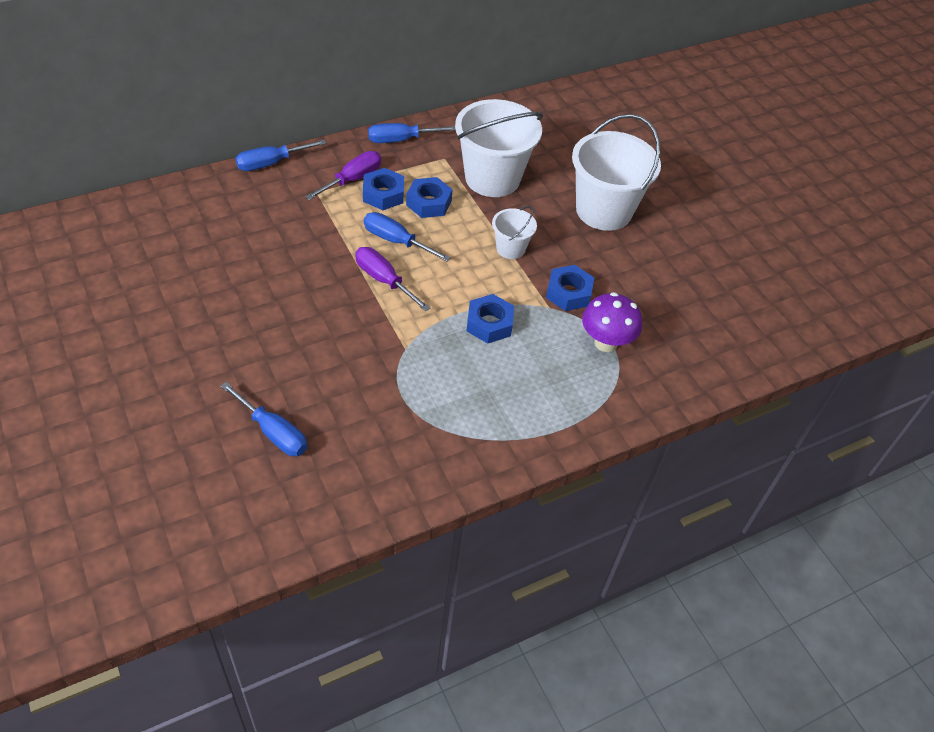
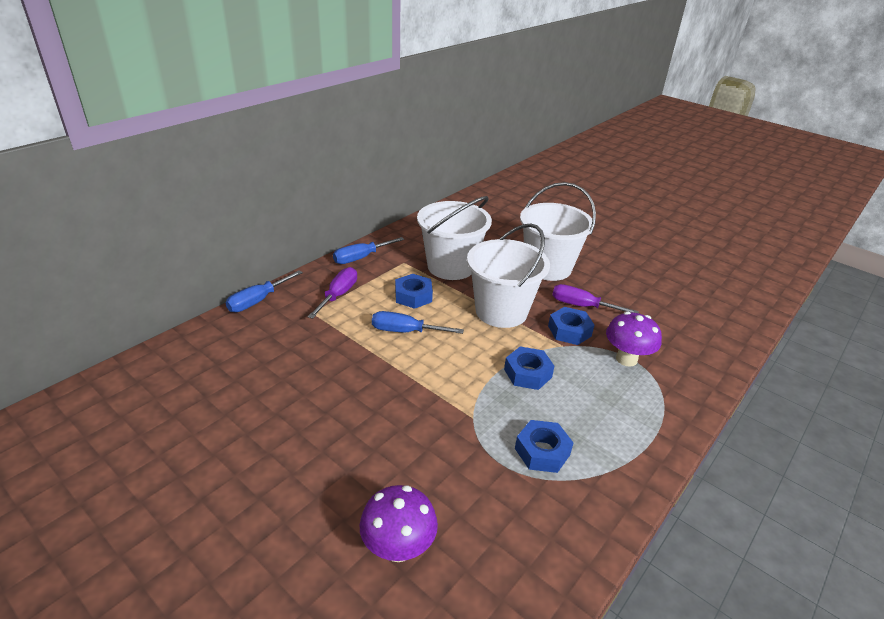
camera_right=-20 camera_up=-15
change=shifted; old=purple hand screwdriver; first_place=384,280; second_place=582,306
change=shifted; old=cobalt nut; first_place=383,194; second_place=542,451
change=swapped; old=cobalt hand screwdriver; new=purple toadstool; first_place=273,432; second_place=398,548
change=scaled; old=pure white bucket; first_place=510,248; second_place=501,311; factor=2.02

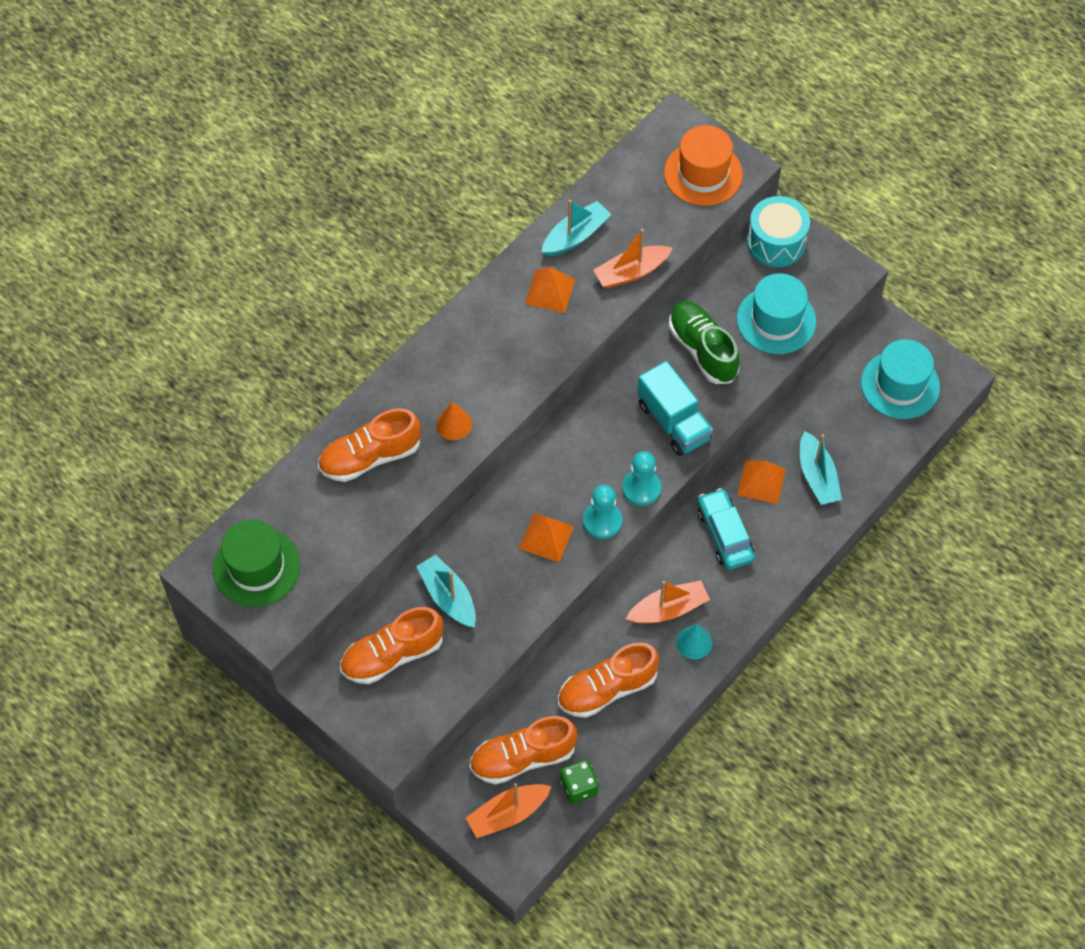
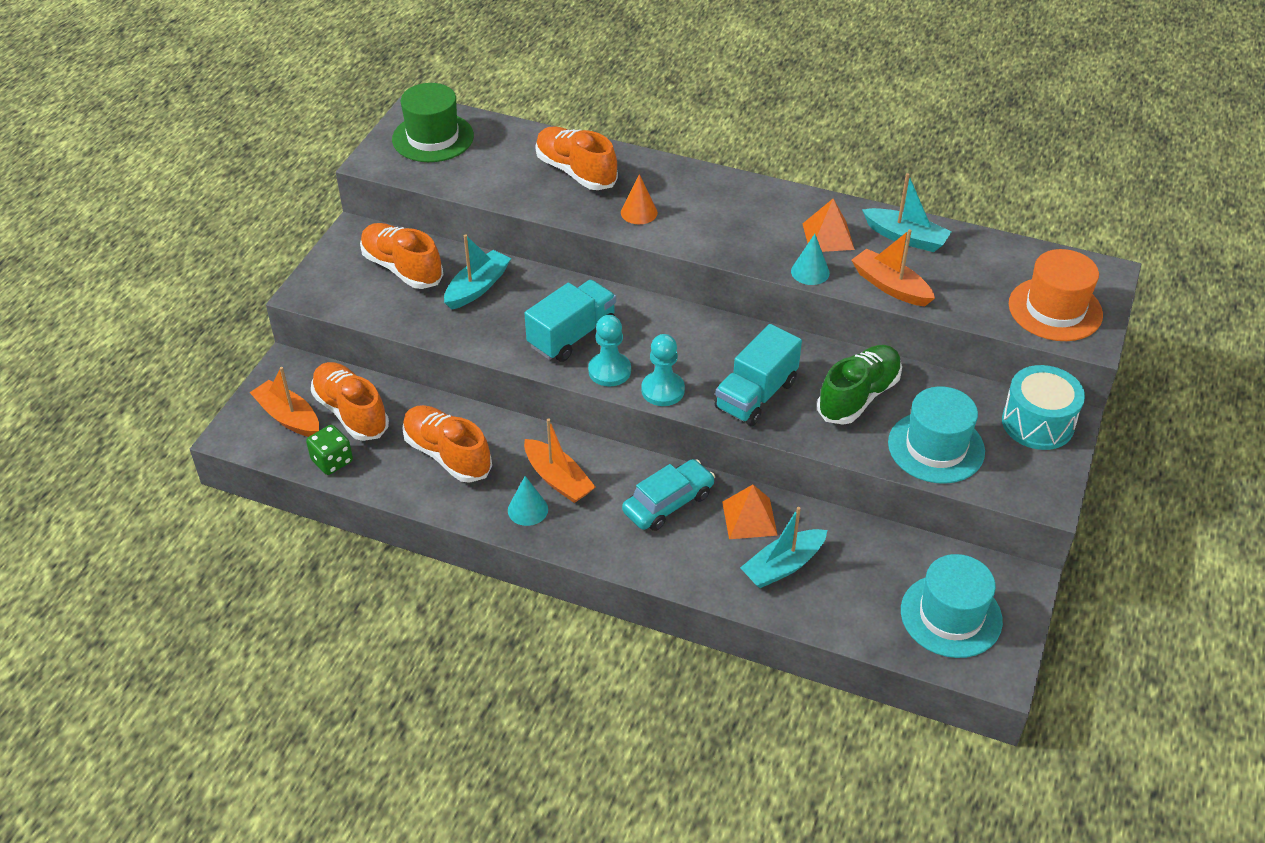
camera_right=70 camera_up=-15
change=new; new=teal cone shape; second_place=810,272
change=swapped; old=bright orange solid pyramid; new=teal lorry; first_place=546,537; second_place=572,336

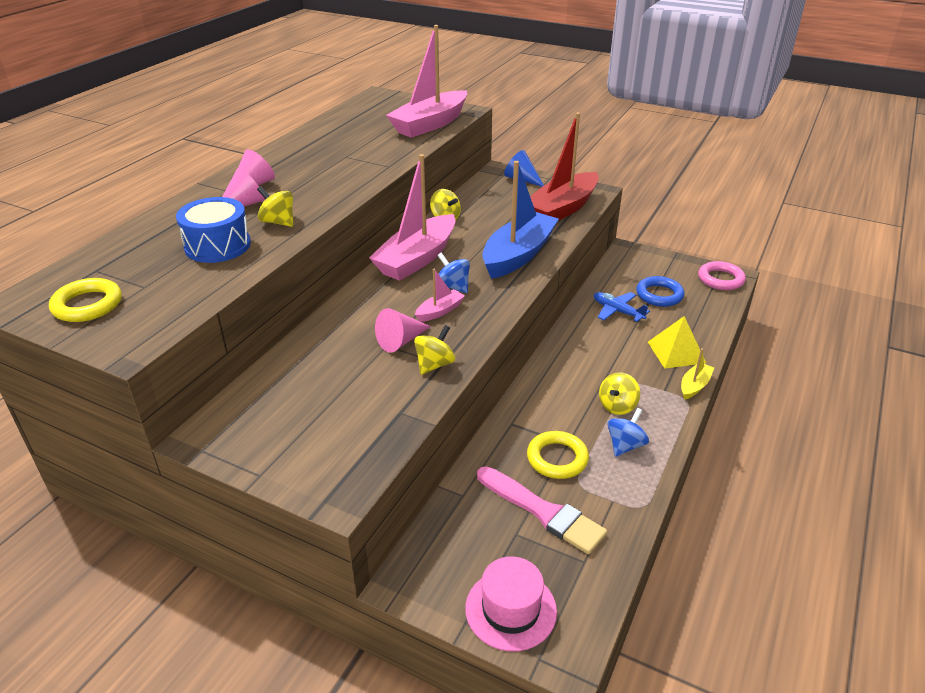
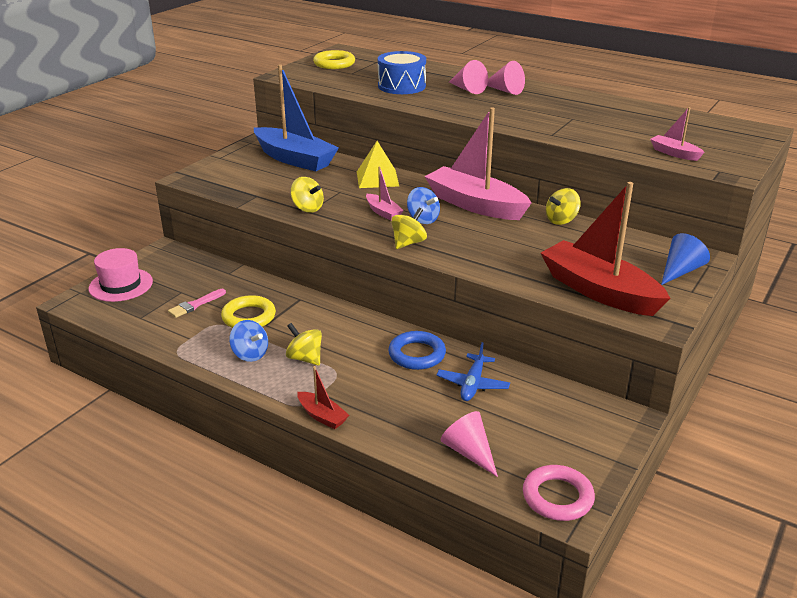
camera_right=95 camera_up=-5
change=shifted; old=golden toy top; first_place=278,222; second_place=408,243
change=shifted; old=rosy cone shape; first_place=400,341; second_place=469,452
change=shifted; old=cobalt toy boat; first_place=518,255; second_place=294,159
change=shifted; old=cobalt torus; first_place=659,295; second_place=417,354
change=shifted; old=golden solid pyramid; first_place=676,352; second_place=377,178
change=repainted; old=golden toy boat; new=scarlet toy boat; first_place=694,386; second_place=322,416
change=rotated; old=cobalt toy top; first_place=453,287; second_place=423,219; degrees=90
change=rotated; old=cobalt plane; first_place=617,311; second_place=473,384; degrees=150
change=scaled; old=rosy toy boat; first_place=430,124; second_place=674,153; factor=0.45
change=scaled; old=rosy paintbrush; first_place=543,512; second_place=195,305; factor=0.54

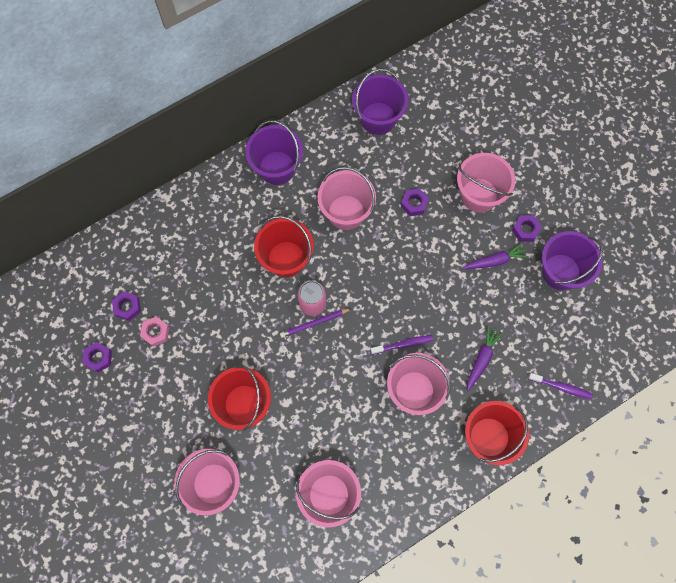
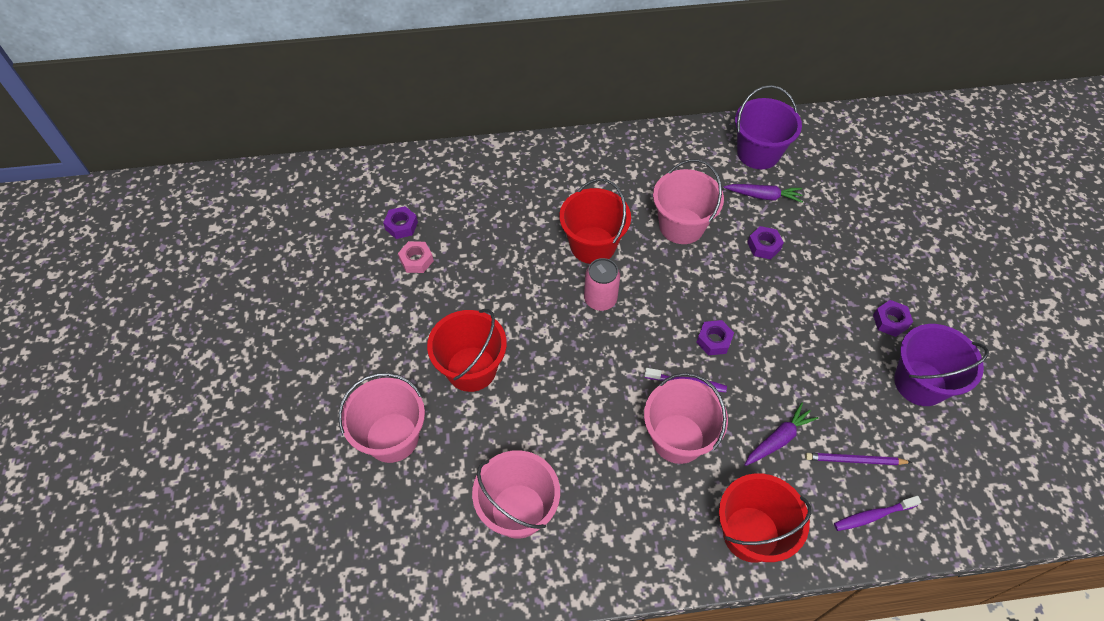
camera_right=25 camera_up=-15
change=gone; old=purple bucket; first_place=277,168
change=gone; old=rosy bucket; first_place=479,195
change=shifted; old=purple nut; first_place=98,358; second_place=714,340
change=shifted; old=purple lead pencil; first_place=314,323; second_place=855,460
change=shifted; old=purple toy carrot; first_place=495,261; second_place=763,196
change=rotated; old=purple tooth brush; first_place=561,387; second_place=872,516; degrees=120

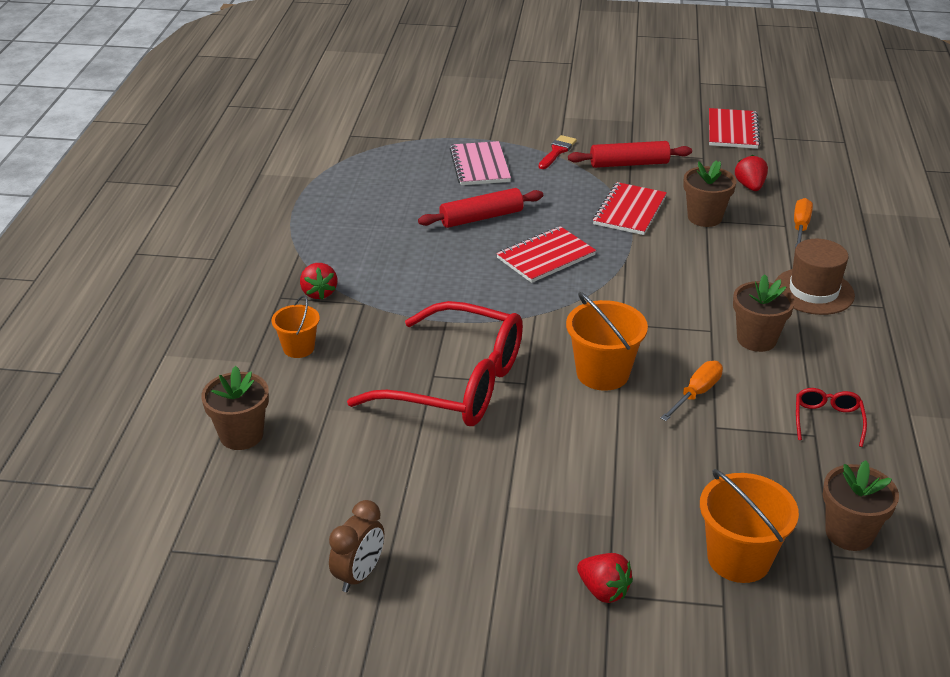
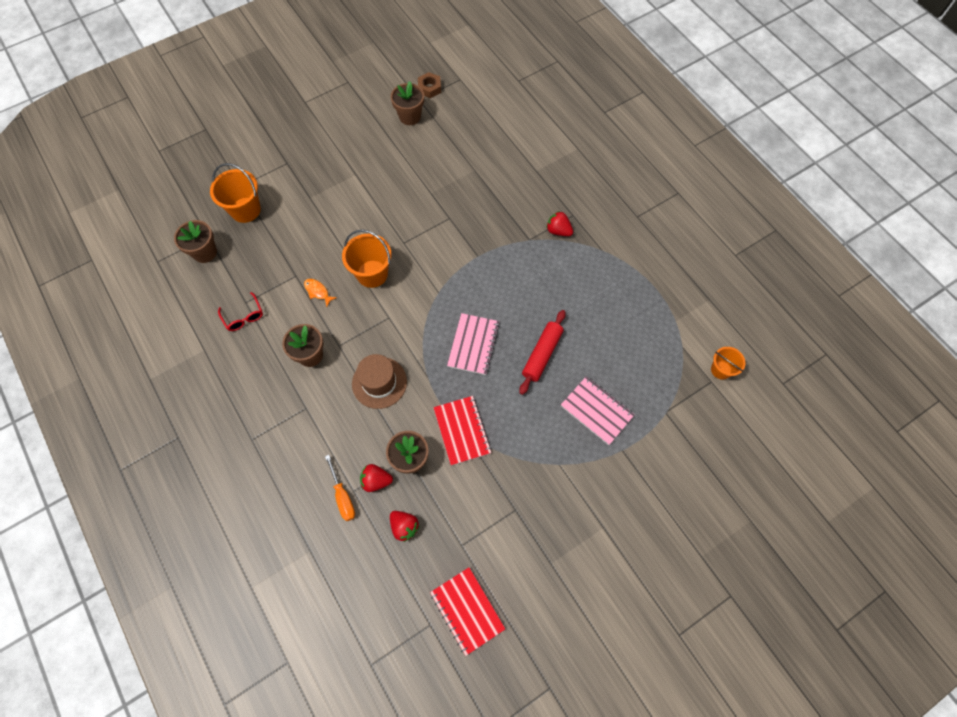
camera_right=140 camera_up=30
change=gone; old=dark brown clock; first_place=359,575
change=gone; old=scarlet eyeglasses; first_place=457,383
change=gone; old=scarlet paintbrush; first_place=557,151
change=gone; old=scarlet rolling pin; first_place=629,164
change=new; new=dark brown nut; second_place=429,88
change=shifted; old=dark brown flower pot; first_place=241,435; second_place=410,116
change=shifted; old=bright orange bucket; first_place=298,348; second_place=721,370
change=shifted; old=scarlet toy strawberry; first_place=603,590; second_place=376,481
change=shifted; old=dark brown top hat; first_place=813,291; second_place=379,382
change=swapped; old=bright orange hand screwdriver; new=bright orange fish; first_place=696,393; second_place=318,291
change=repainted; old=scarlet notebook; new=rosy notebook; first_place=546,257; second_place=473,345

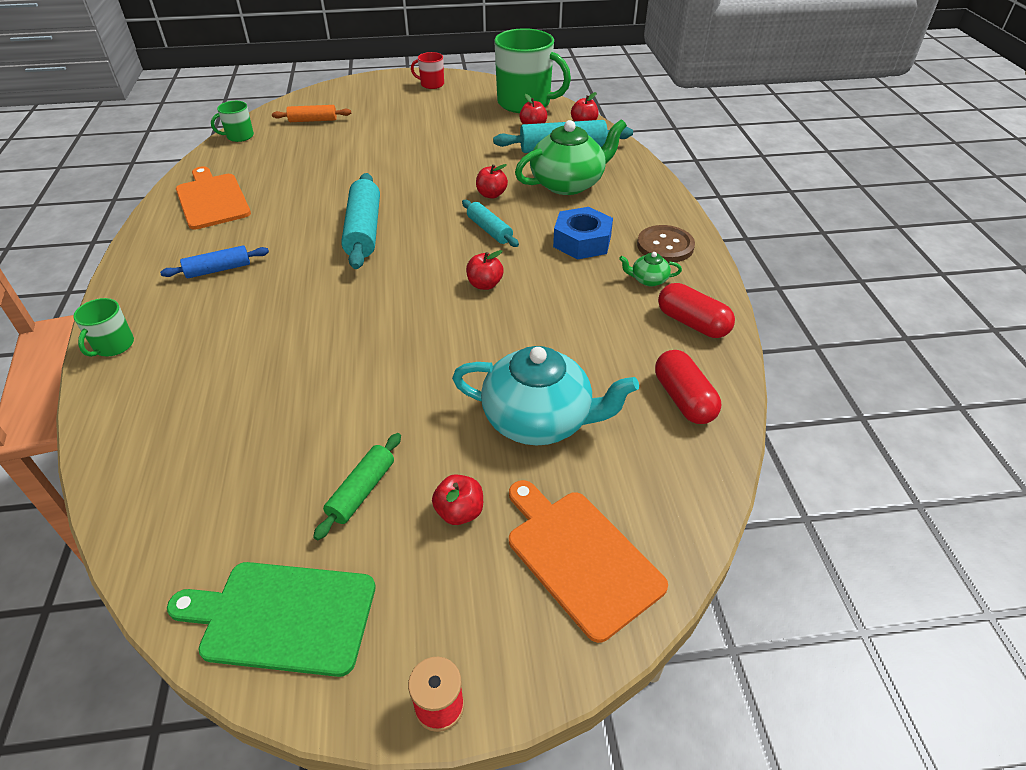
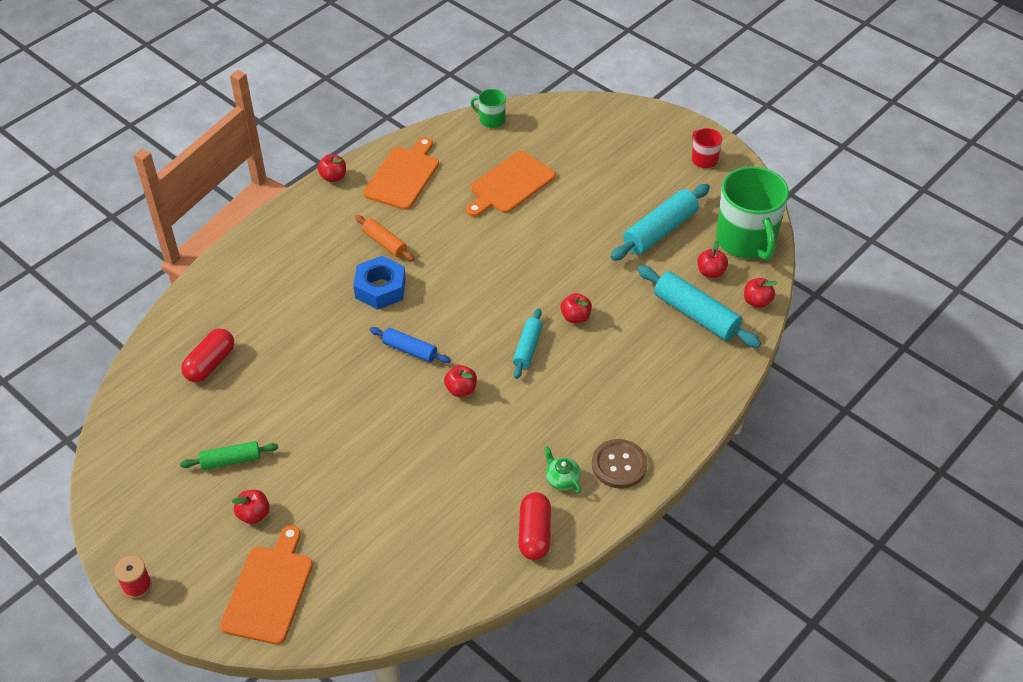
camera_right=50 camera_up=5
change=gone; old=emerald coffee mug; first_place=113,345
change=gone; old=emerald chopping board; first_place=282,616
change=gone; old=teal tea pot; first_place=539,420
change=gone; old=emerald tea pot; first_place=568,183
change=new; new=scarlet apple; second_place=333,177
change=new; new=bright orange chopping board; second_place=510,184
change=shifted; old=cobalt rolling pin; first_place=218,269; second_place=410,350
change=shifted; old=bright orange rolling pin; first_place=313,120; second_place=384,243
change=shifted; old=teal rolling pin; first_place=364,230; second_place=660,231
change=shifted; old=cobalt nut; first_place=582,241; second_place=380,288
change=shifted; old=scarlet pill shape; first_place=683,399; second_place=210,364

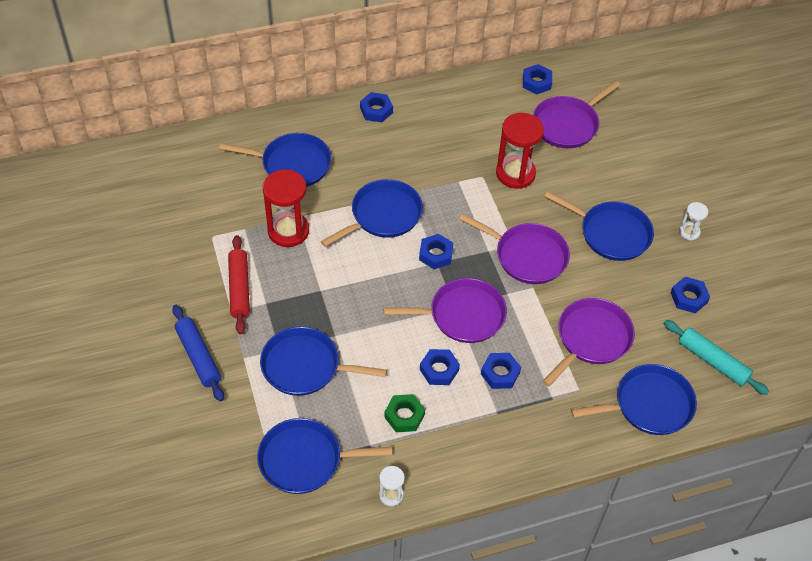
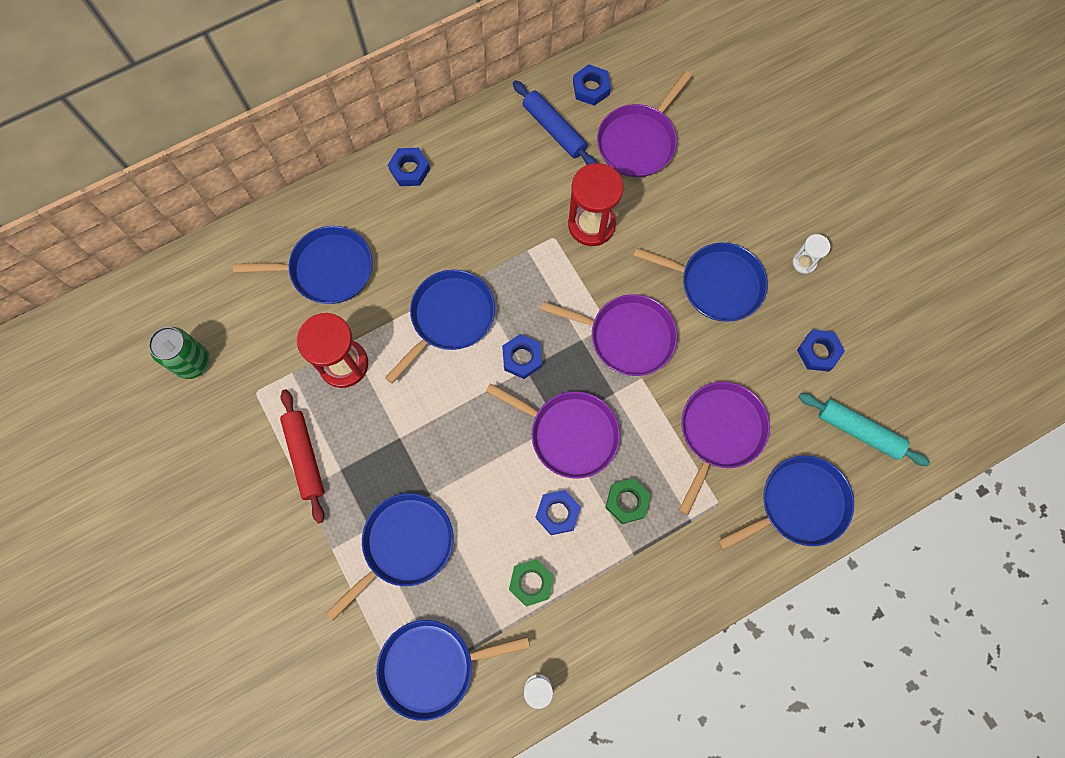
camera_right=-10 camera_up=20
change=new; new=emerald soda can; second_place=192,362
change=shifted; old=cobalt rolling pin; first_place=199,357; second_place=554,129
change=repainted; old=cobalt nut; new=emerald nut; first_place=500,373; second_place=627,502
change=rotated; old=cobalt frying pan; first_place=305,366; second_place=404,544; degrees=135
change=rotated; old=purple frying pan; first_place=463,315; second_place=569,434; degrees=45

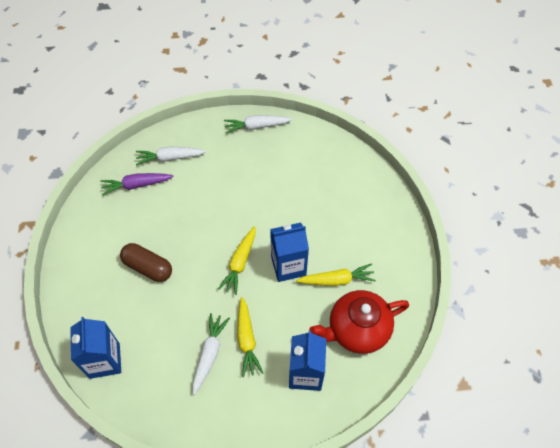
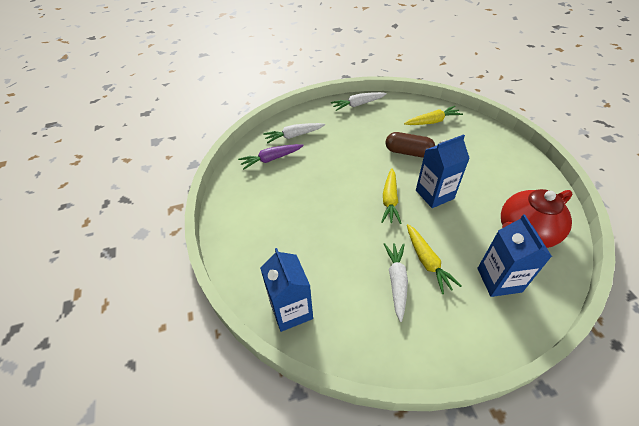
camera_right=-10 camera_up=-10
change=shifted; old=dark brown pill shape; first_place=148,267; second_place=408,152
change=shifted; old=golden toy carrot; first_place=337,280; second_place=432,121

